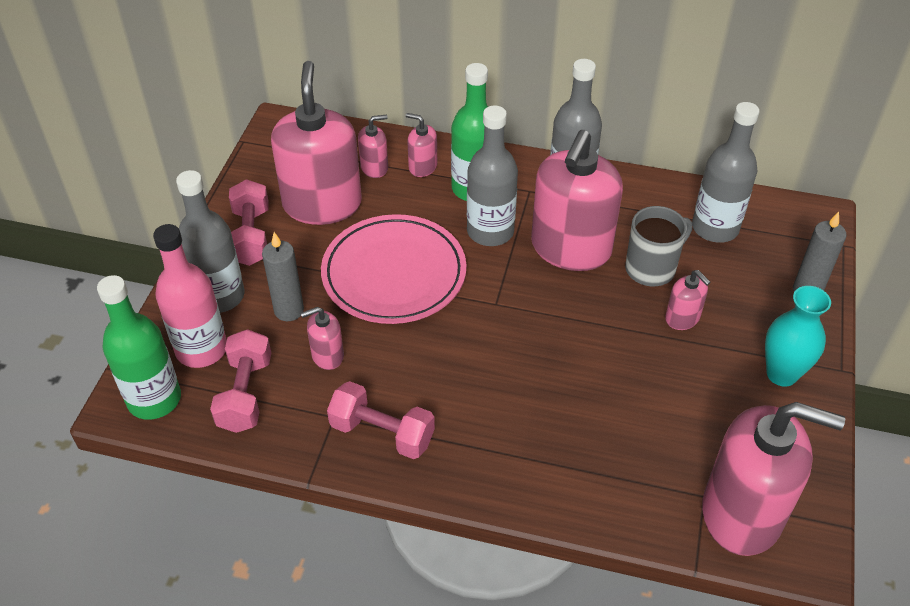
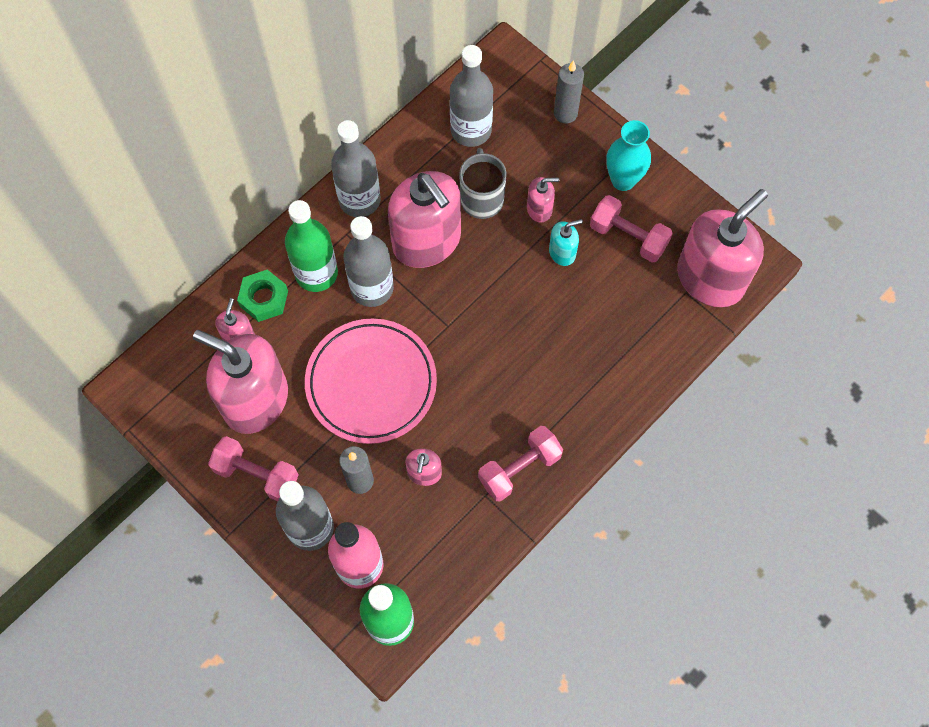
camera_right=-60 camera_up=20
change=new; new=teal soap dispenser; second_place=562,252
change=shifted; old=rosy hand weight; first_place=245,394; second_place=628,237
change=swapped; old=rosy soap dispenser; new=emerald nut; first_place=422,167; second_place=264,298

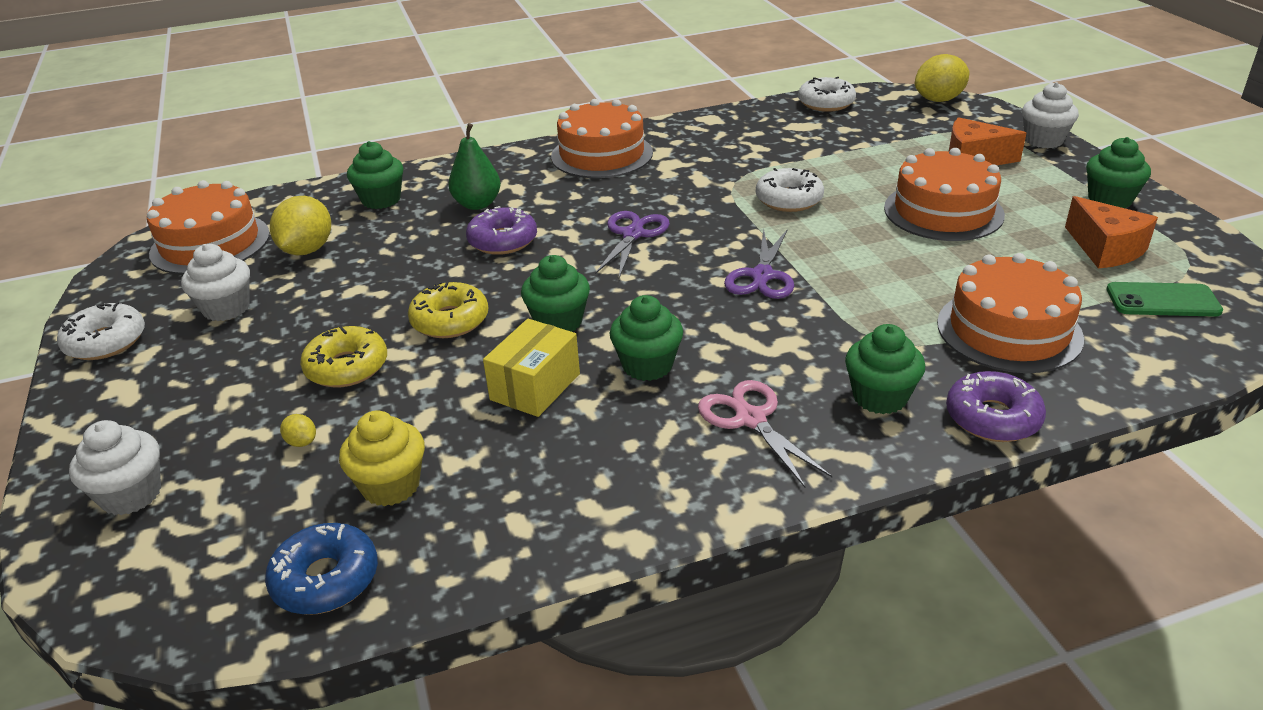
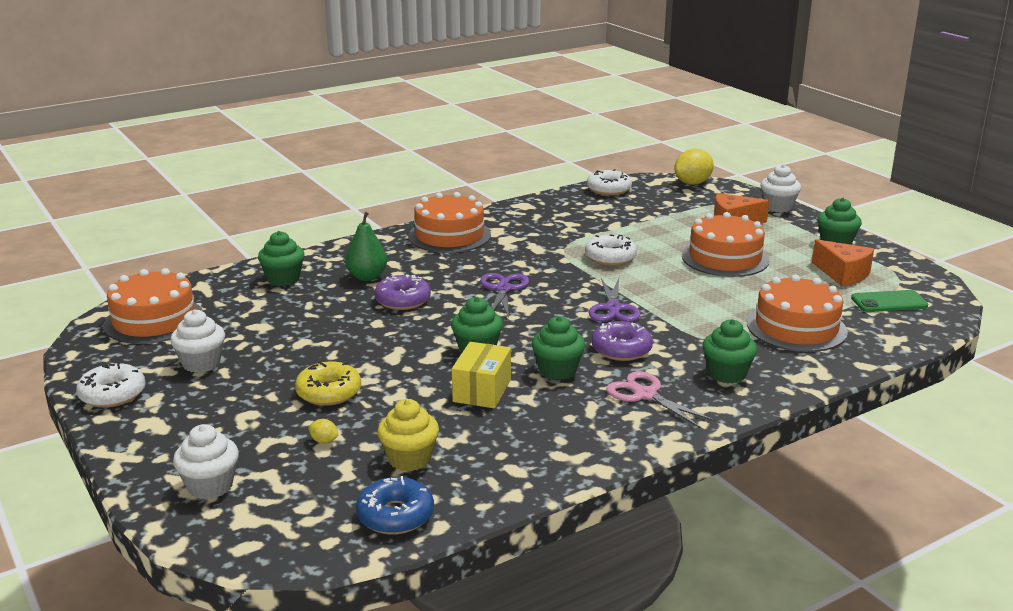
camera_right=-15 camera_up=-10
change=gone; old=golden citrus fruit; first_place=307,250
change=gone; old=golden glazed donut; first_place=450,320
change=shifted; old=purple glazed donut; first_place=992,418; second_place=621,349

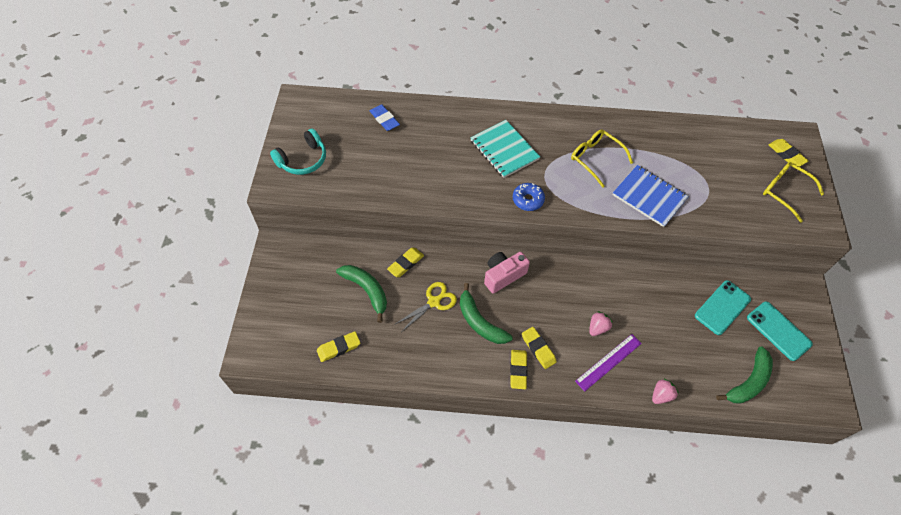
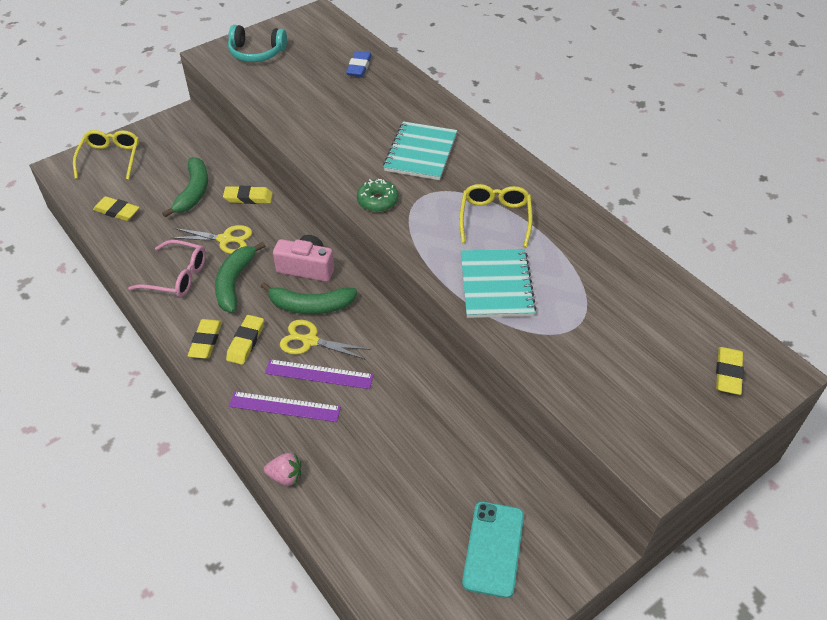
camera_right=50 camera_up=-10
change=gone; old=teal mobile phone; first_place=722,307
change=new; new=rosy eyeglasses; second_place=177,276
change=new; new=golden scissors; second_place=310,341
change=shifted; old=emerald banana; first_place=748,382; second_place=310,306
change=shifted; old=golden eyeglasses; first_place=784,192; second_place=110,158
change=swapped; old=rosy toy strawberry; new=purple straightedge; first_place=597,328; second_place=319,374
change=repainted; old=cobalt glazed donut; new=emerald glazed donut; first_place=528,200; second_place=377,201
change=repainted; old=cobalt notebook; new=teal notebook; first_place=649,197; second_place=496,285
change=rotated; old=golden gum eraser; first_place=518,370; second_place=206,341; degrees=-45

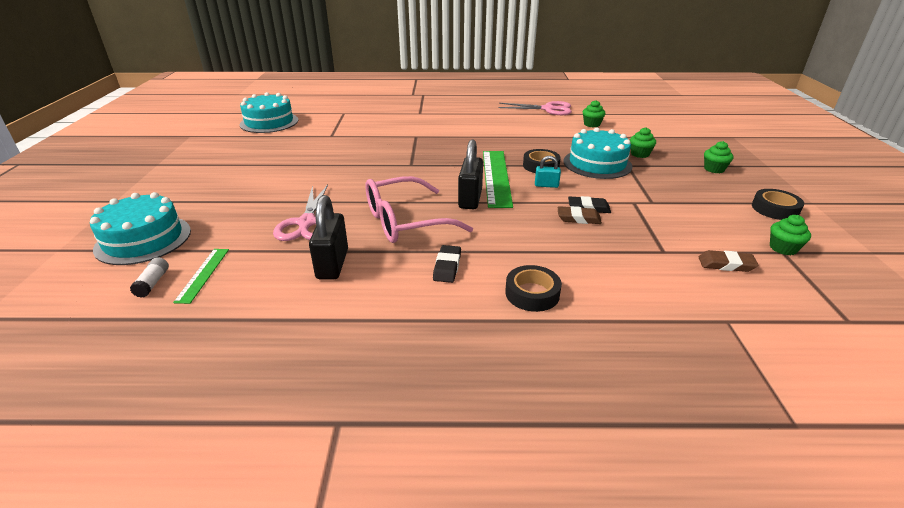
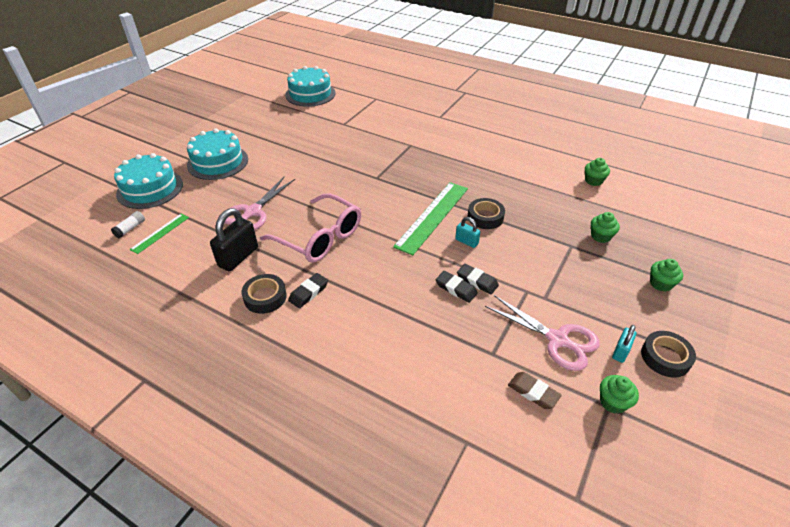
camera_right=30 camera_up=10
change=gone; old=black small lock; first_place=470,199
change=new; new=teal small lock; second_place=620,351
change=shifted; old=rosy scissors; first_place=548,109; second_place=557,340
change=shifted; old=black tape; first_place=532,293; second_place=265,297
change=shifted; old=teal gateau; first_place=597,164; second_place=218,162
change=repainted; old=dark brown gum eraser; new=black gum eraser; first_place=578,218; second_place=456,289
change=rotated; old=rosy eyeglasses; first_place=406,221; second_place=319,237; degrees=-150

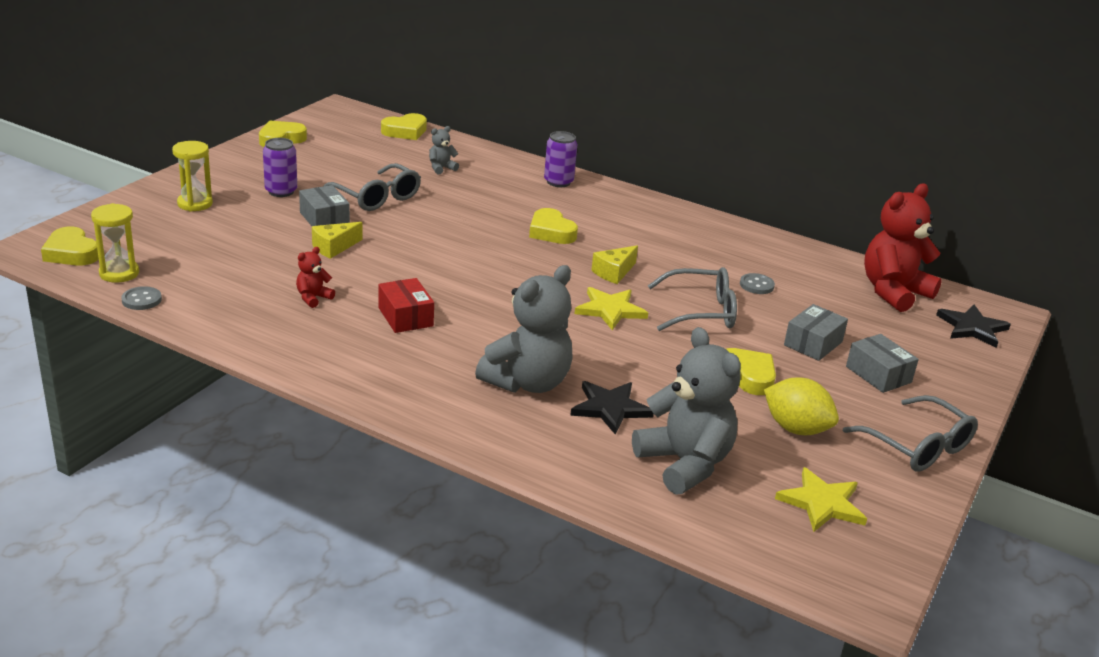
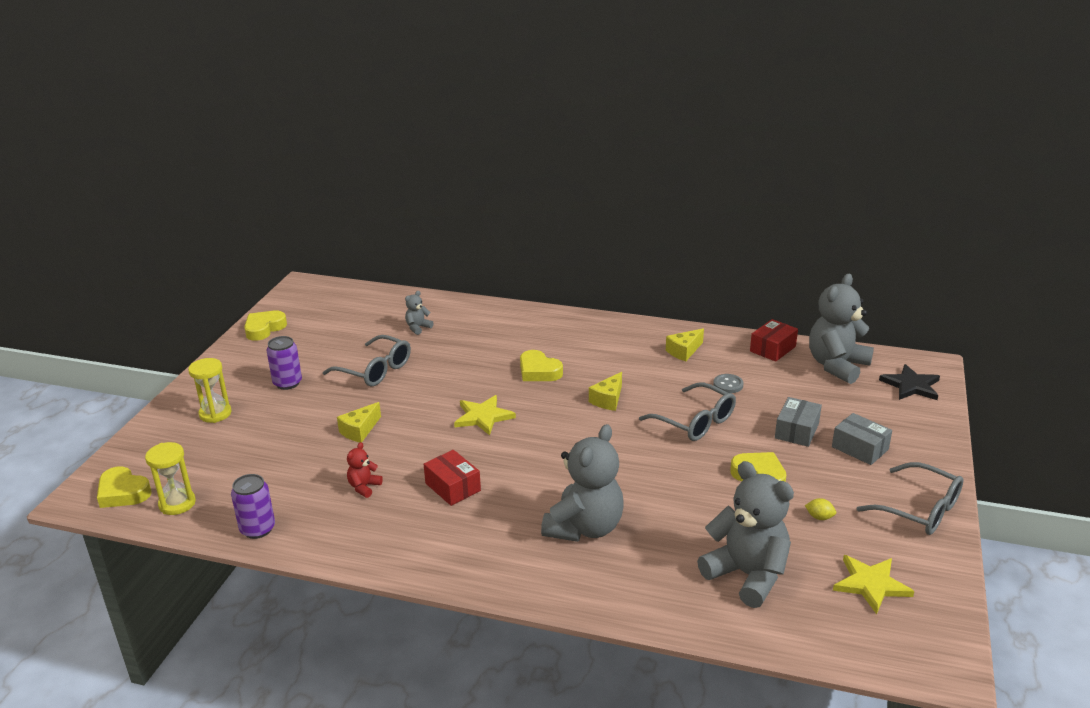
camera_right=-10 camera_up=0
change=gone; old=gray shirt button; first_place=141,300
change=gone; old=gray box; first_place=324,219
change=gone; old=golden heart; first_place=405,131
change=gone; old=black star shape; first_place=610,408
change=new; new=golden cheese; second_place=684,351
change=new; new=scarlet box; second_place=772,349
change=shifted; old=purple soda can; first_place=558,182; second_place=257,529
change=shifted; old=golden star shape; first_place=610,310; second_place=483,417
change=repainted; old=scarlet stuffed bear; new=gray stuffed bear; first_place=893,292; second_place=837,366
change=rotated; old=gray eyeglasses; first_place=700,311; second_place=694,421; degrees=60
change=scaled; old=golden citrus fruit; first_place=796,428; second_place=819,517; factor=0.45

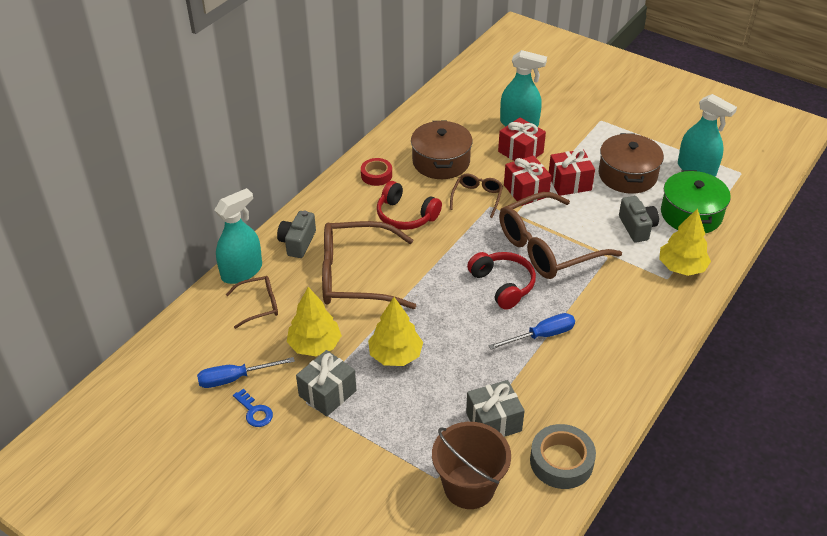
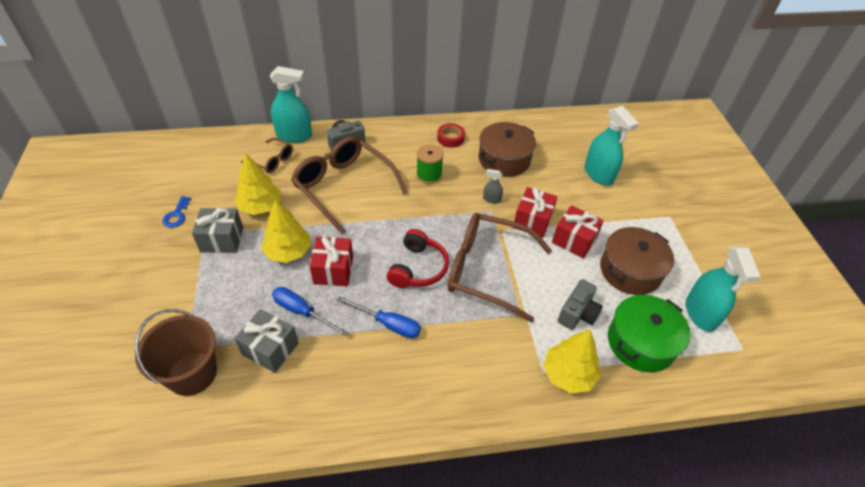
camera_right=45 camera_up=5
change=gone; old=gray tape; first_place=561,461
change=shifted; old=cobalt hand screwdriver; first_place=235,378; second_place=302,312
change=shifted; old=scarlet gift; first_place=520,152; second_place=333,270
change=swapped; old=scarlet headset; new=emerald reel of thread; first_place=406,216; second_place=429,175
change=swapped; old=dark brown eyeglasses; new=gray sprayer; first_place=477,197; second_place=491,199

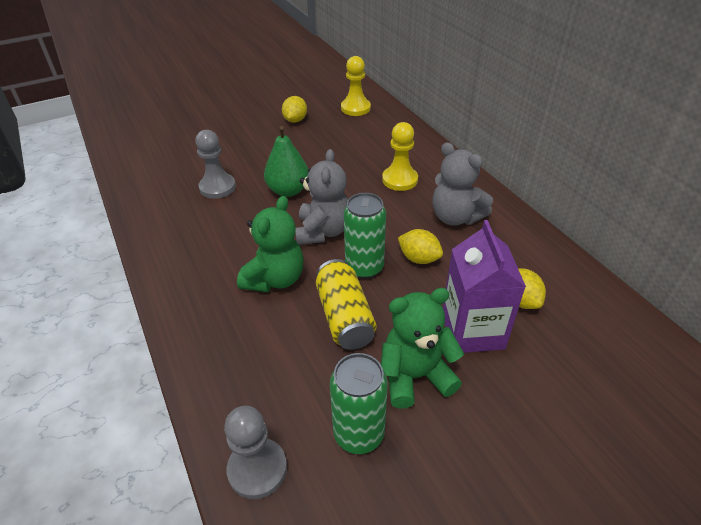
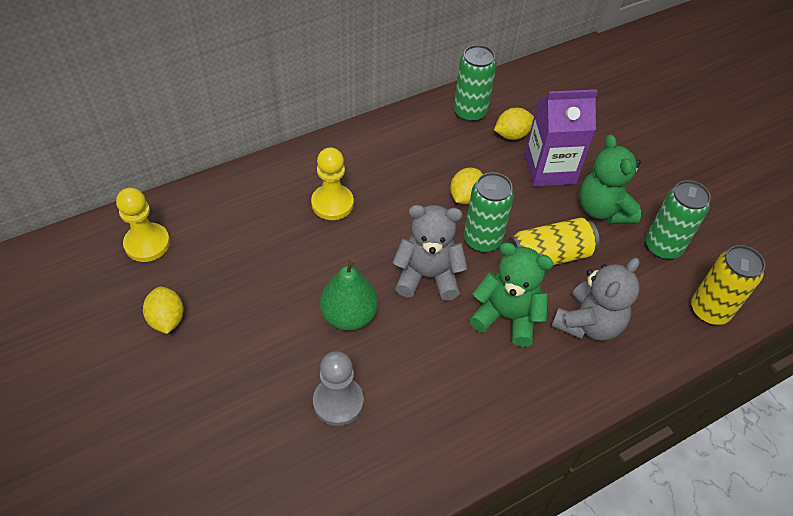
camera_right=-95 camera_up=10
change=new; new=emerald soda can; second_place=470,112
change=shifted; old=gray stuffed bear; first_place=455,217; second_place=588,323
change=swapped; old=gray pawn; new=golden soda can; first_place=257,469; second_place=709,310
change=rotated; old=golden citrus fruit; first_place=295,120; second_place=167,319; degrees=60

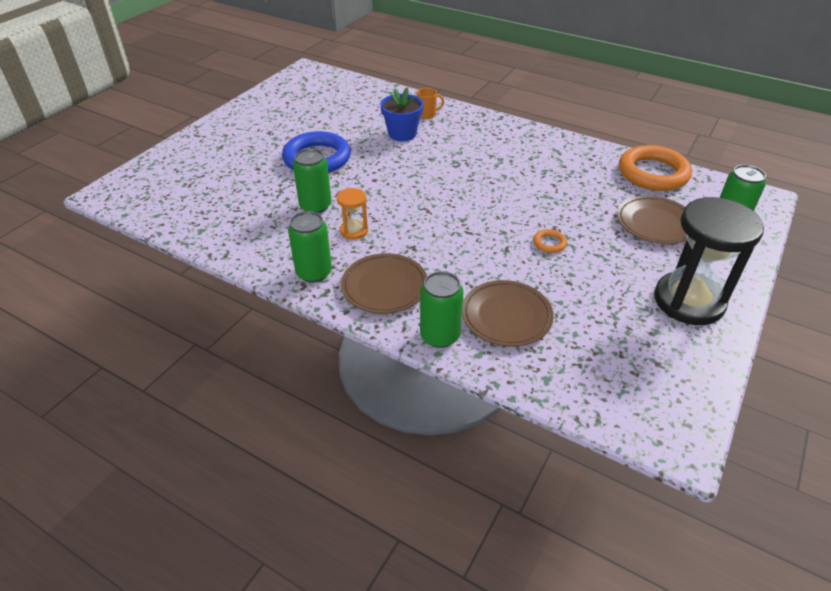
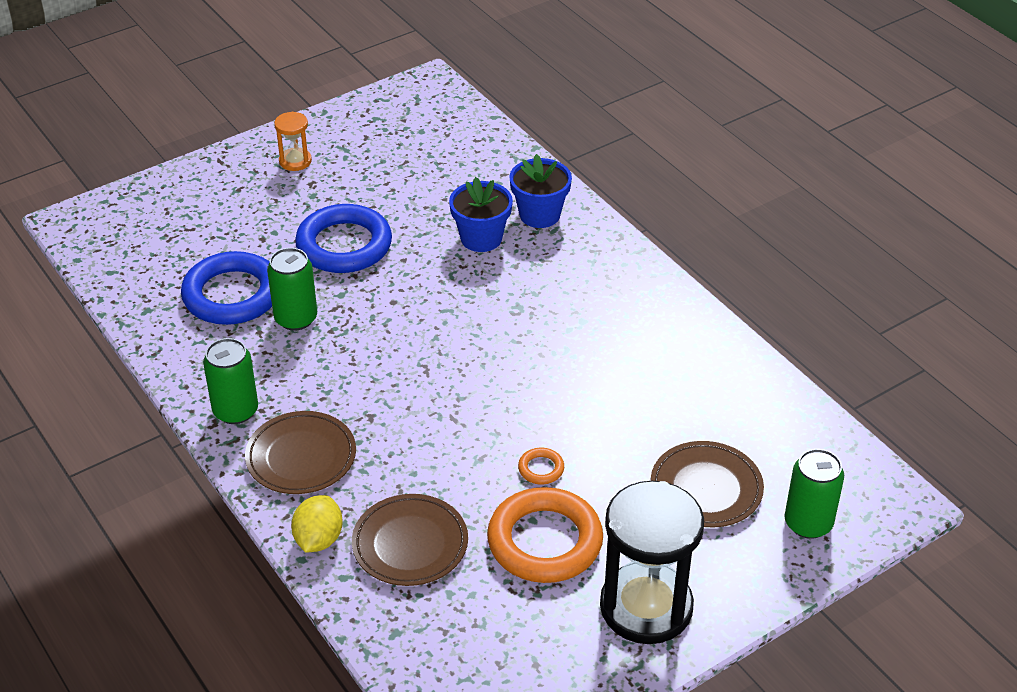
camera_right=25 camera_up=0
change=new; new=cobalt torus; second_place=232,295
change=shifted; old=bright orange sandglass; first_place=354,231; second_place=295,161
change=shifted; old=bright orange torus; first_place=653,173; second_place=545,541
change=swapped; old=bright orange coffee mug; new=cobalt flower pot; first_place=427,114; second_place=539,215
change=swapped; old=emerald soda can; new=golden citrus fruit; first_place=440,336; second_place=318,539

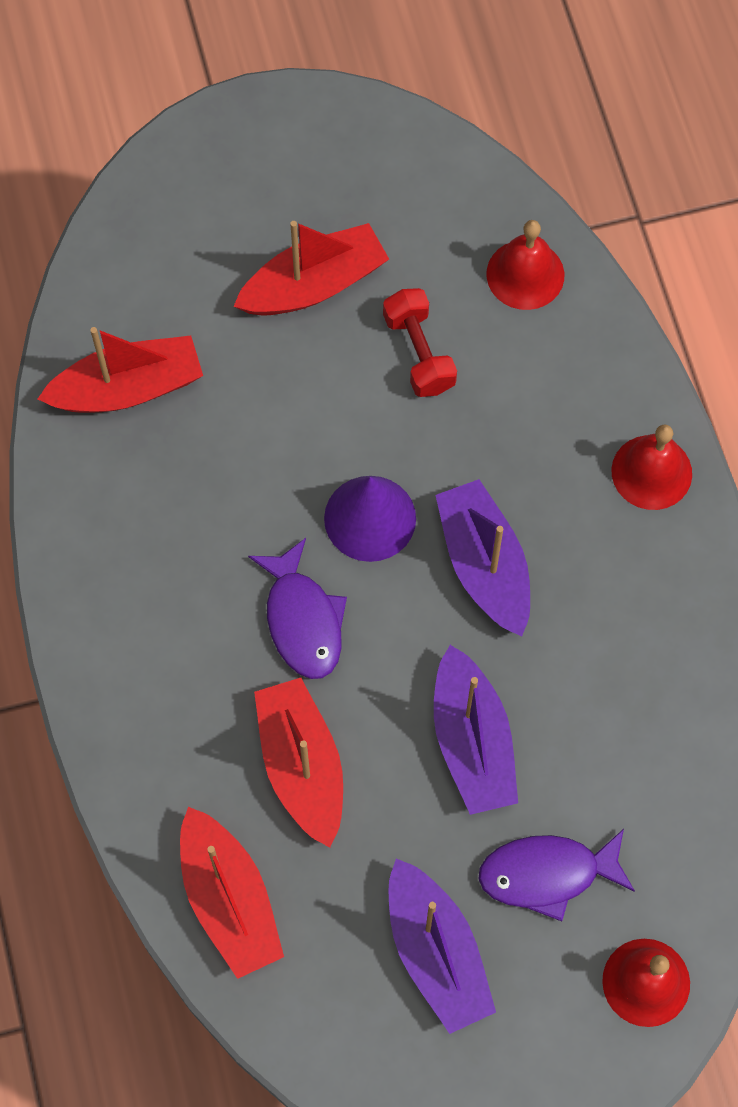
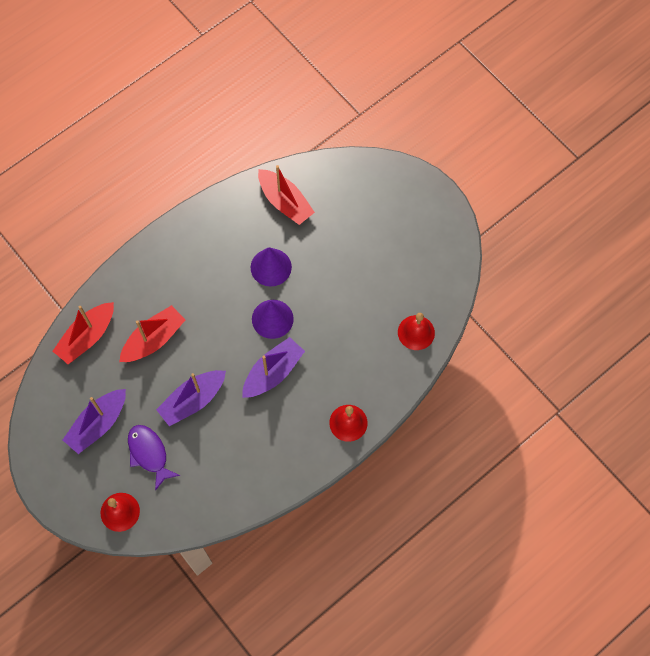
camera_right=65 camera_up=0
change=gone; old=scarlet toy boat; first_place=313,285
change=gone; old=purple fish; first_place=302,620
change=gone; old=scarlet hand weight; first_place=419,353
change=new; new=purple cone shape; second_place=271,267

